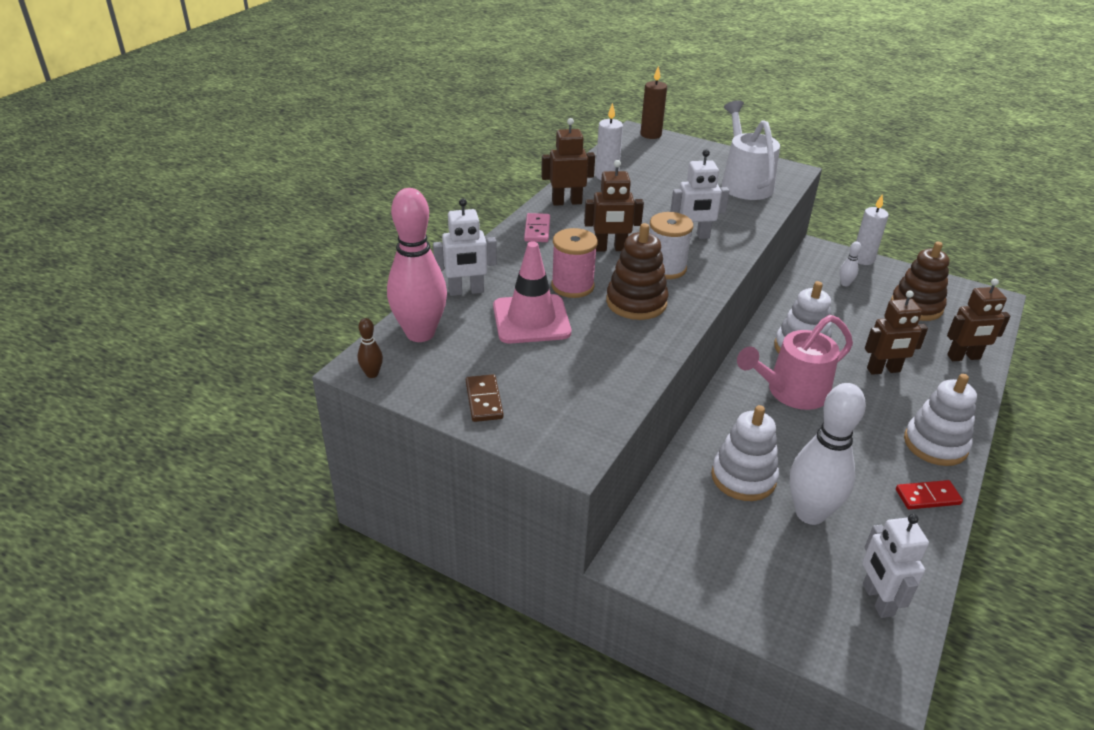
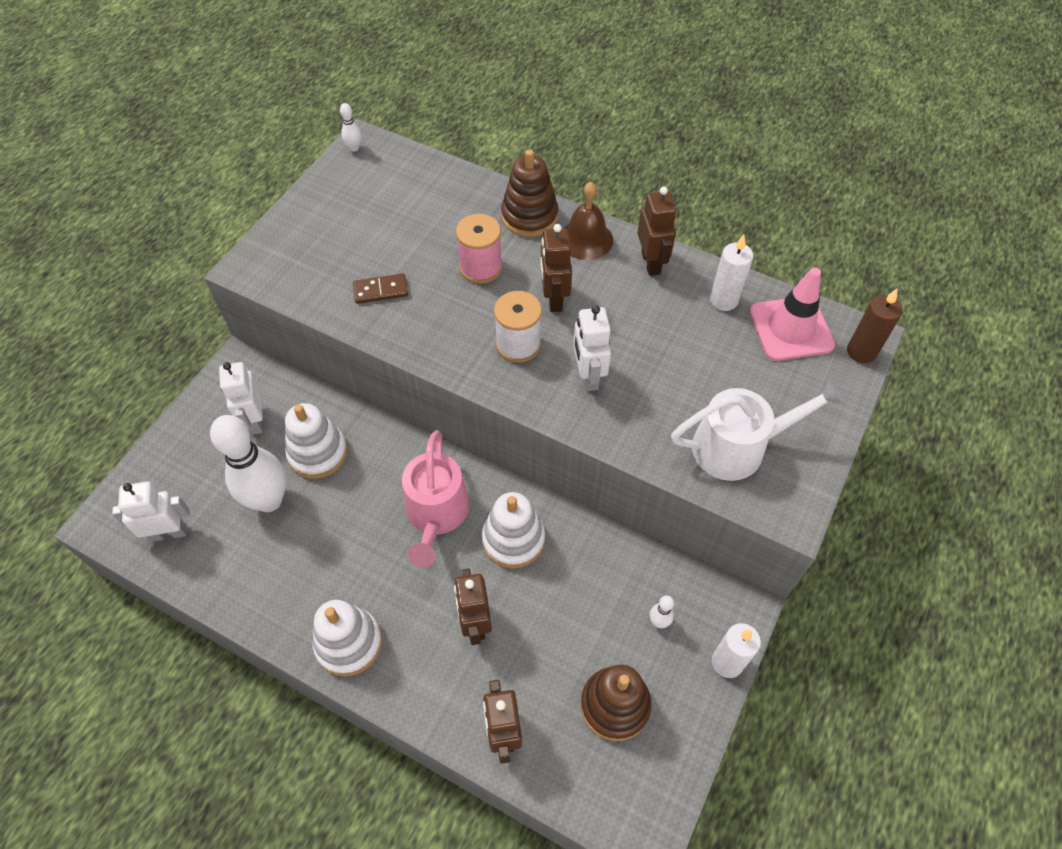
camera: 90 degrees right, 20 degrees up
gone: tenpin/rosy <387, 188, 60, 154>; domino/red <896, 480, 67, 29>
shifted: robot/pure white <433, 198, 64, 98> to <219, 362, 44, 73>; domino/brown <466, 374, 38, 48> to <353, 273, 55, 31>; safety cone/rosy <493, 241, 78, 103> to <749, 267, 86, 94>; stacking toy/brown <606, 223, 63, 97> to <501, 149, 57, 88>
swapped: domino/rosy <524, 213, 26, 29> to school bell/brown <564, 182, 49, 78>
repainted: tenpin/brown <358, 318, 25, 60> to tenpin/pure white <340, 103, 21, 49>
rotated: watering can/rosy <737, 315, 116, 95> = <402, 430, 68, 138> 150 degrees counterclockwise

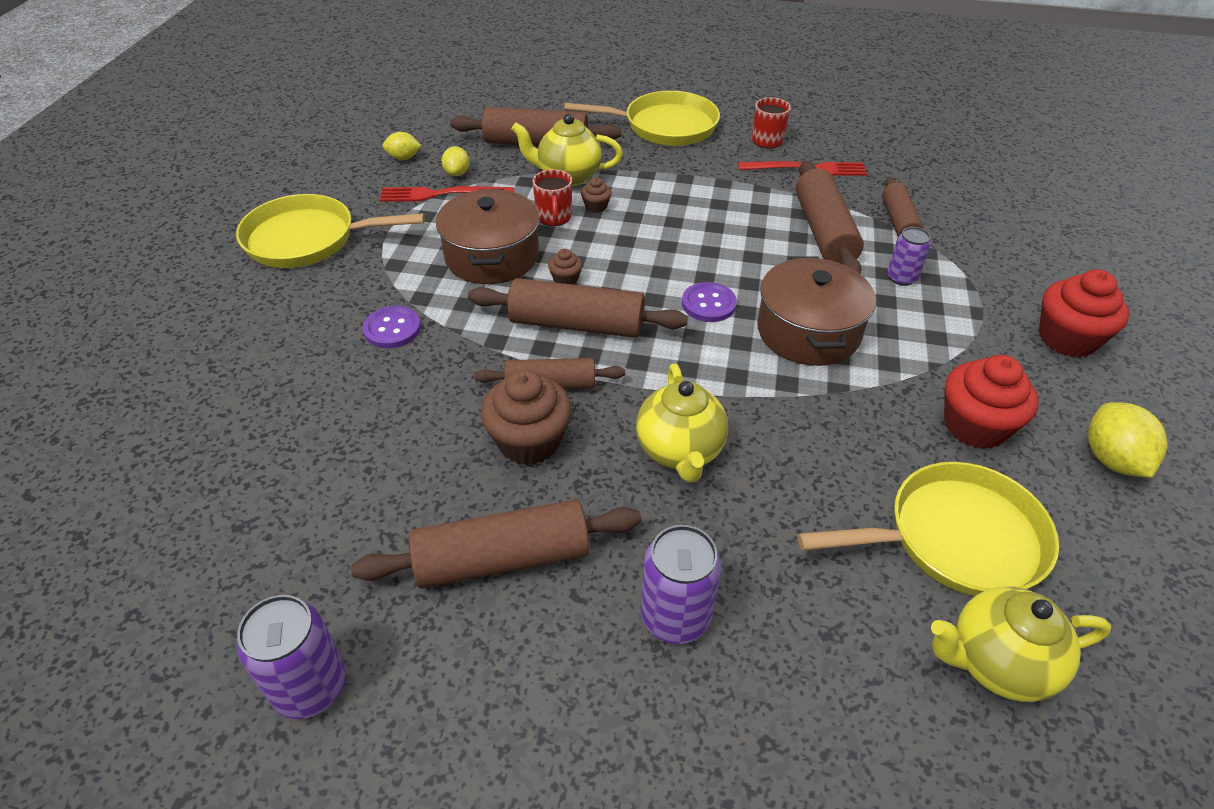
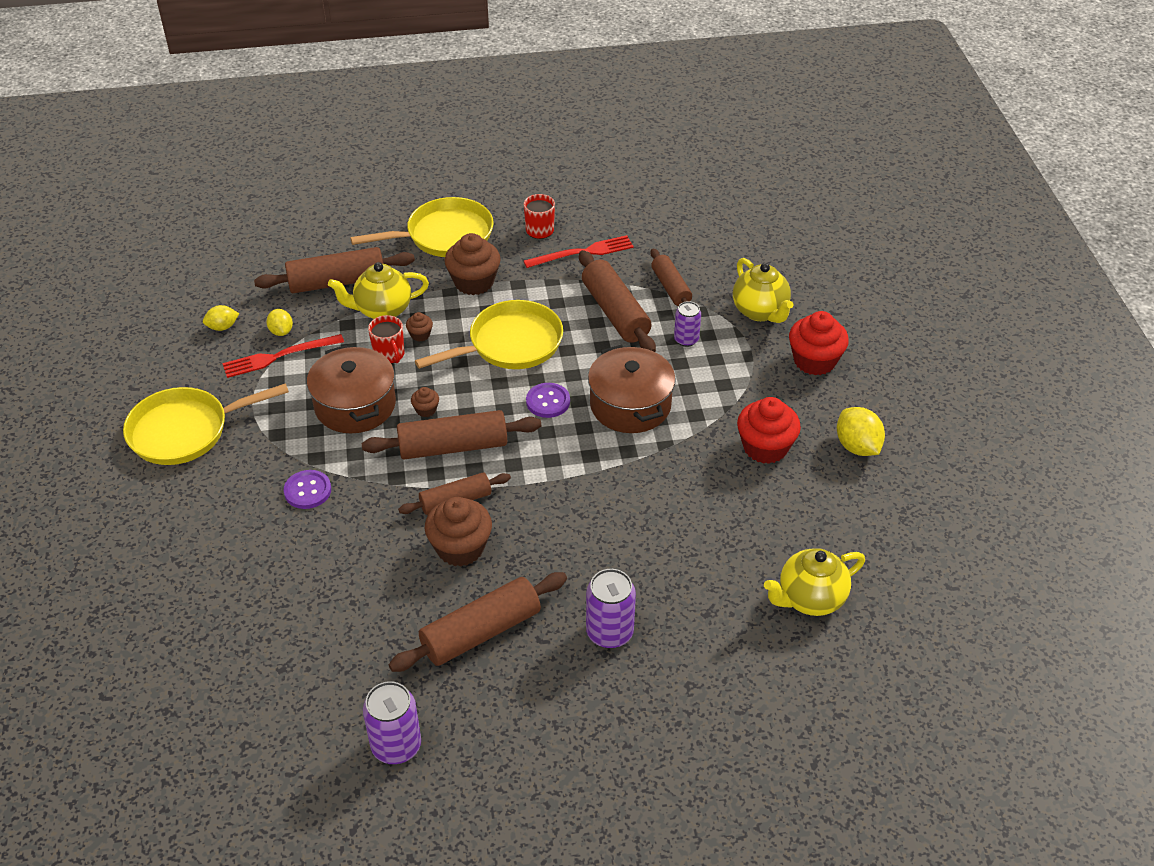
camera: 20 degrees left, 0 degrees up
new: muffin/brown <444, 233, 57, 62>
shifted: tea pot/bright yellow <636, 364, 92, 118> to <733, 258, 60, 65>; skillet/bright yellow <797, 462, 262, 134> to <415, 300, 148, 69>

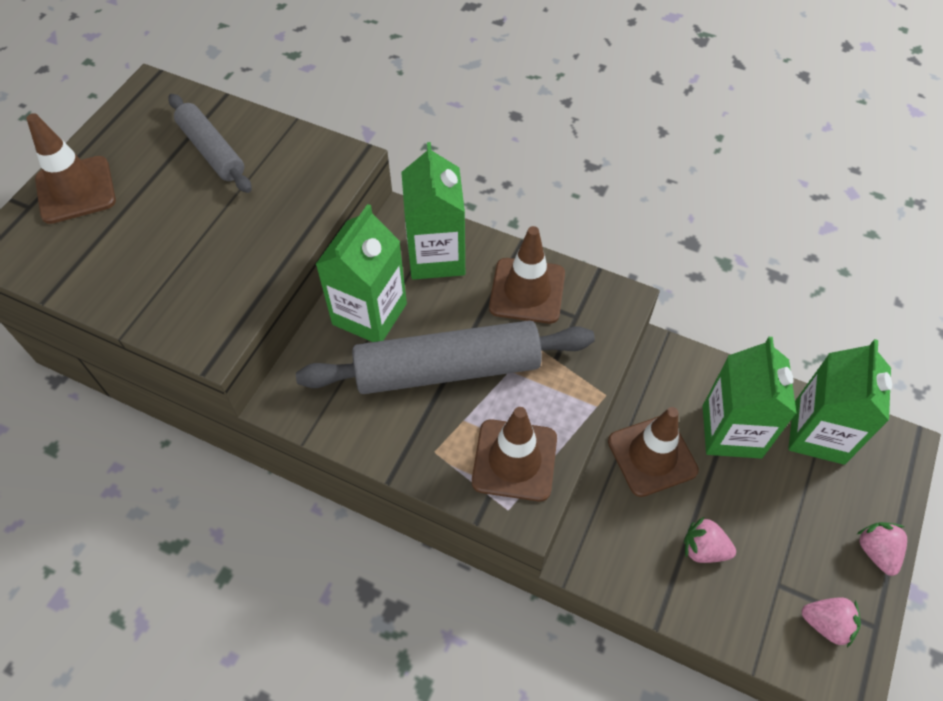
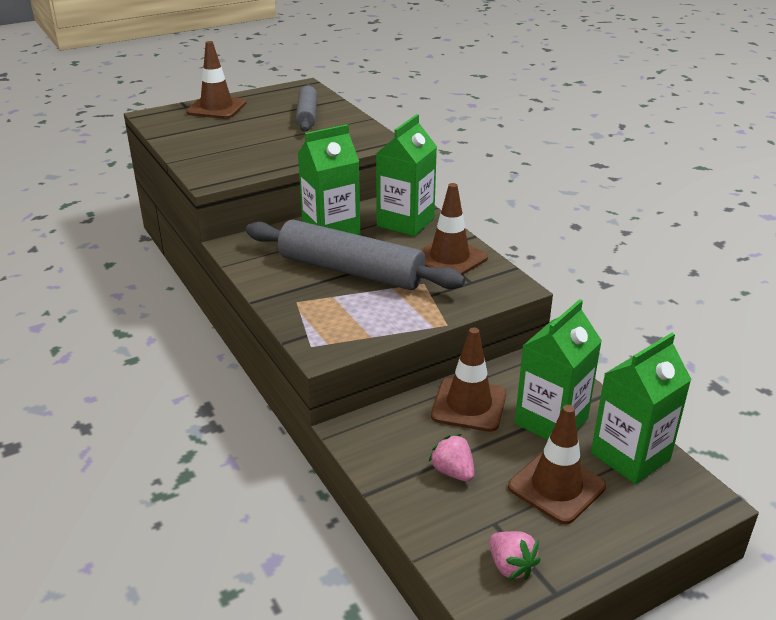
camera: 35 degrees right, 25 degrees down
gone: toy strawberry/rosy <857, 522, 50, 54>
shifted: safety cone/brown <472, 407, 85, 95> to <508, 405, 98, 119>

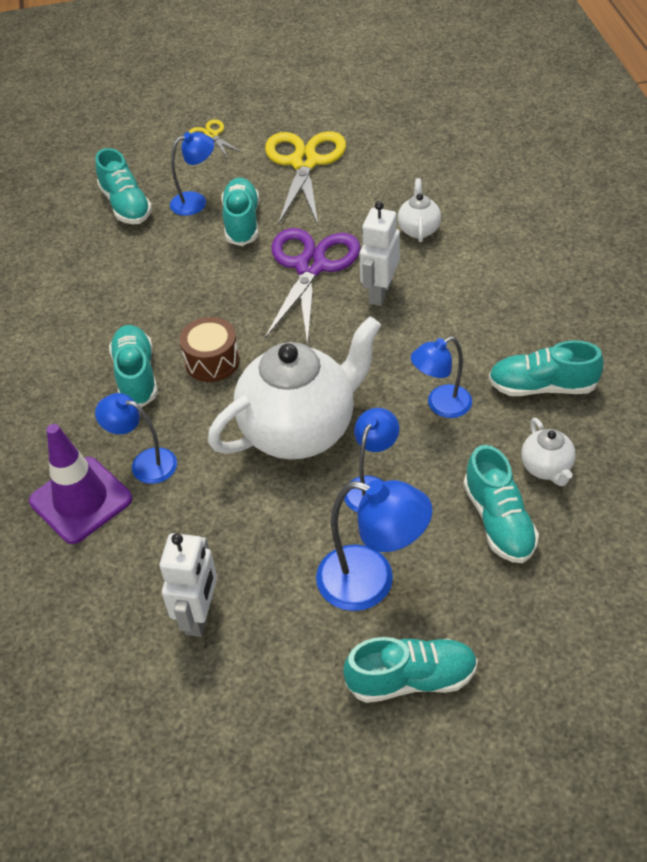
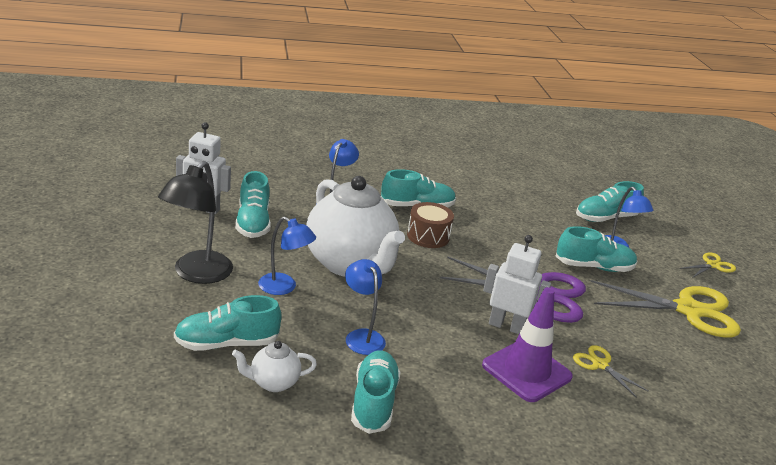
camera: 85 degrees right, 20 degrees down
shifted: safety cone/violet <29, 424, 103, 120> to <482, 287, 91, 115>; sneaker/teal <343, 637, 135, 66> to <235, 171, 36, 67>
swapped: tea pot/pure white <398, 178, 43, 64> to pair of scissors/bright yellow <573, 345, 76, 53>
repainted: desk lamp/cobalt <316, 480, 116, 131> to desk lamp/black <158, 161, 75, 123>

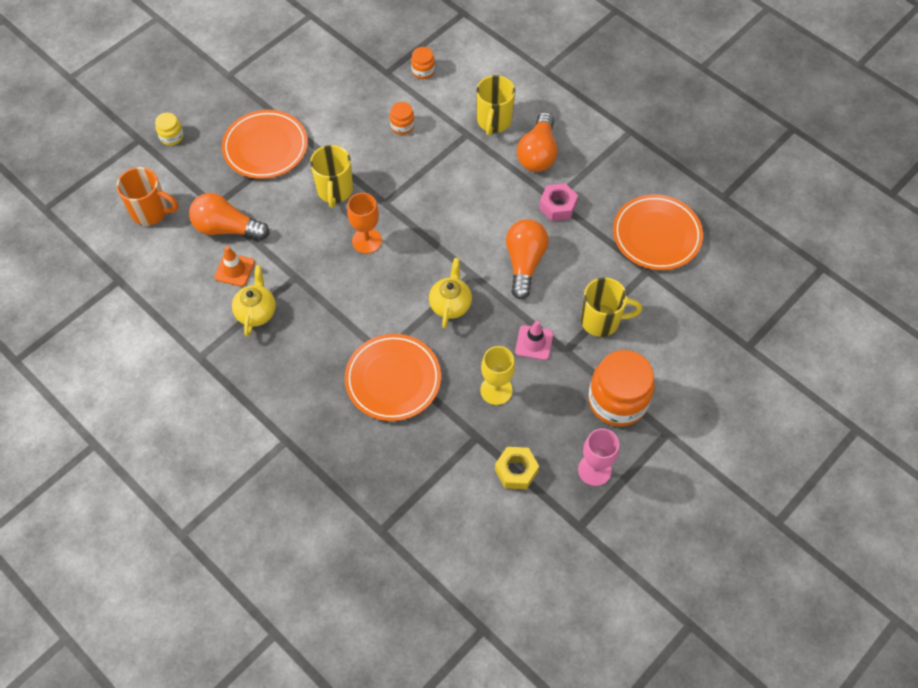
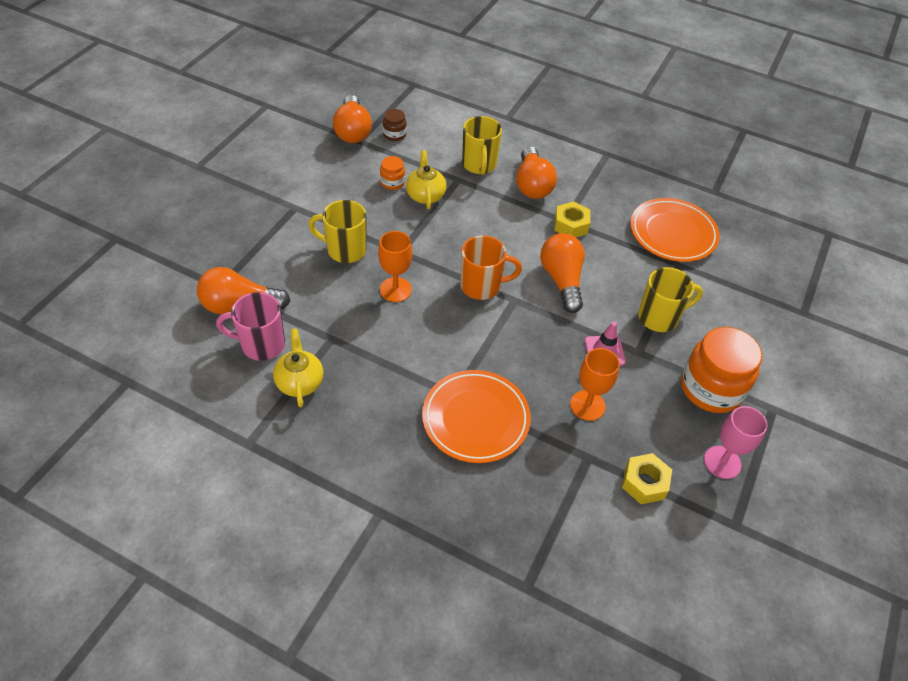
camera: 20 degrees left, 10 degrees down
gone: preserve jar/bright yellow <155, 113, 29, 32>; plate/orange-coloured <222, 110, 86, 69>
new: light bulb/orange-coloured <333, 95, 39, 48>
shifted: tea mug/orange-coloured <116, 167, 62, 58> to <460, 235, 62, 65>; tea pot/bright yellow <429, 258, 43, 70> to <406, 150, 40, 59>
swapped: safety cone/orange-coloured <214, 246, 41, 41> to tea mug/rosy <216, 292, 69, 69>
repainted: preserve jar/orange-coloured <411, 47, 24, 32> to preserve jar/brown <383, 109, 24, 32>; chalice/bright yellow <480, 346, 35, 59> to chalice/orange-coloured <570, 348, 50, 73>; hex nut/rosy <539, 183, 39, 38> to hex nut/bright yellow <554, 201, 36, 36>
rotated: tea mug/bright yellow <310, 145, 43, 63> = <308, 200, 59, 63> 120 degrees clockwise

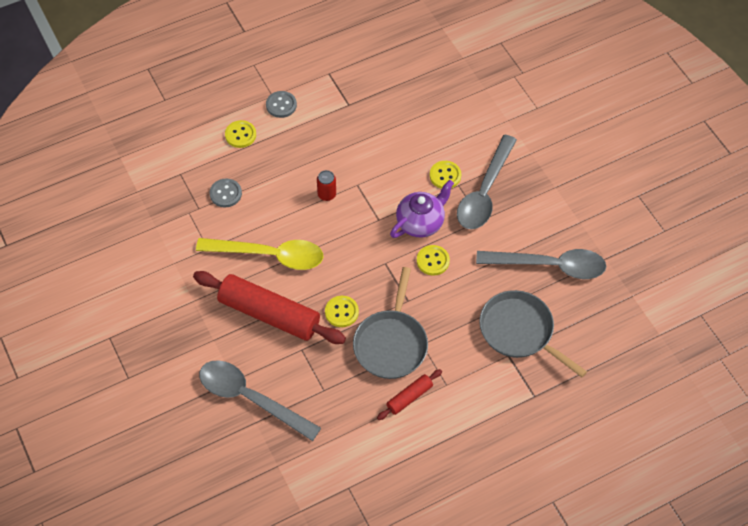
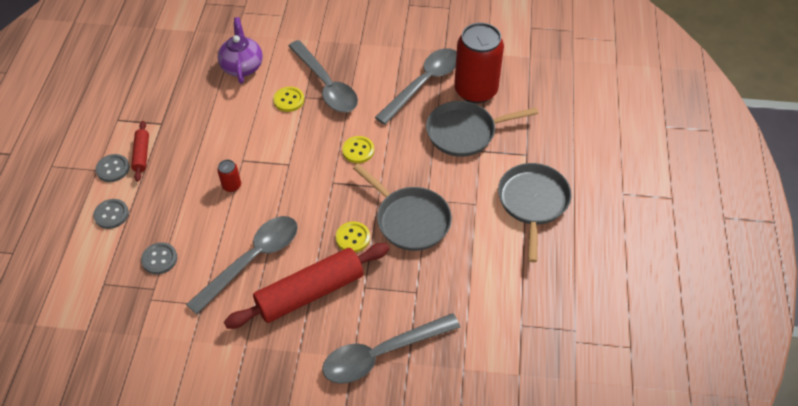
camera: 55 degrees left, 5 degrees down
new: tin/red <454, 23, 50, 80>; skillet/ash-grey <498, 163, 74, 99>
shifted: pastry roller/red <377, 369, 65, 51> to <131, 121, 18, 61>; tea pot/violet <390, 180, 64, 58> to <218, 17, 45, 67>
repainted: tablespoon/bright yellow <196, 238, 127, 32> to tablespoon/ash-grey <186, 216, 112, 98>; button/bright yellow <225, 120, 31, 28> to button/ash-grey <93, 199, 36, 30>

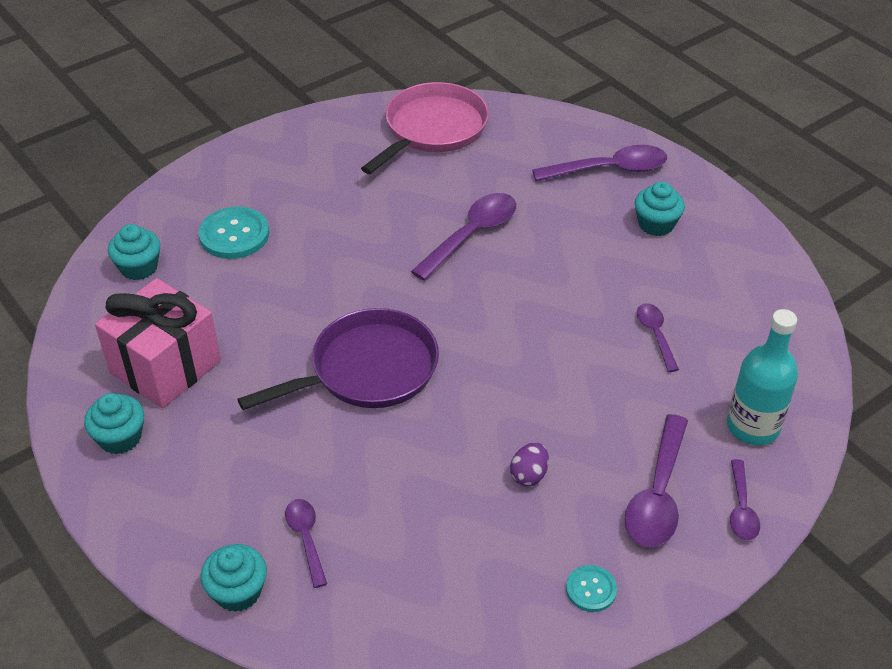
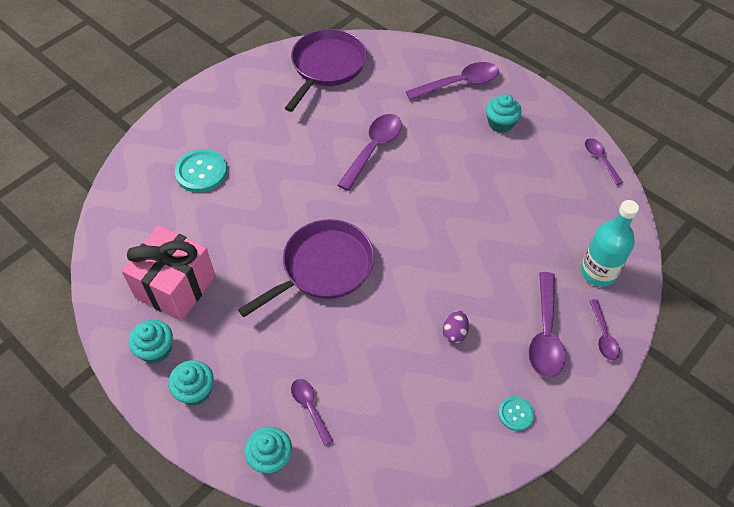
camera: 10 degrees left, 10 degrees up
shifted: muffin/teal <108, 224, 52, 56> to <168, 360, 46, 46>; tablespoon/violet <637, 303, 42, 69> to <585, 138, 38, 47>
repainted: skillet/rosy <361, 82, 128, 92> to skillet/violet <285, 29, 82, 83>

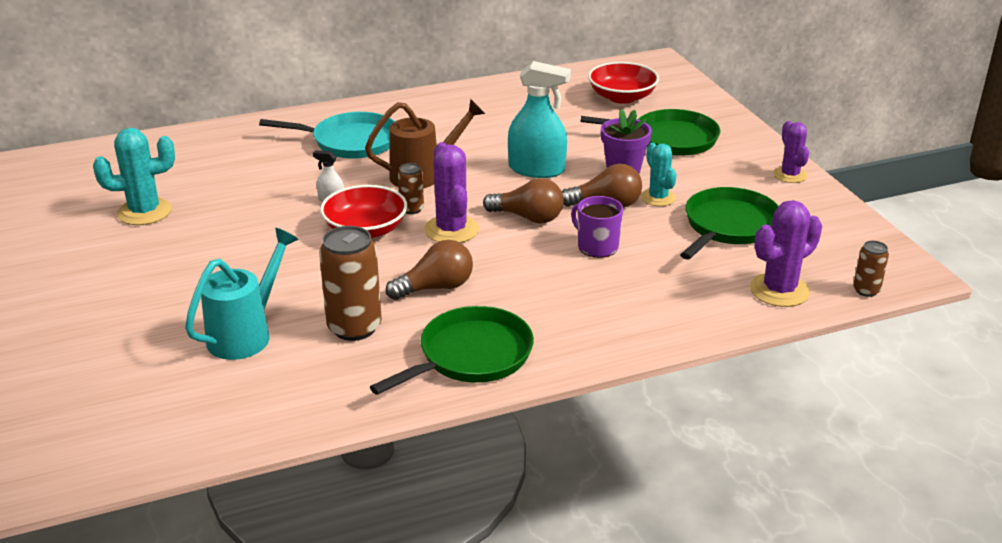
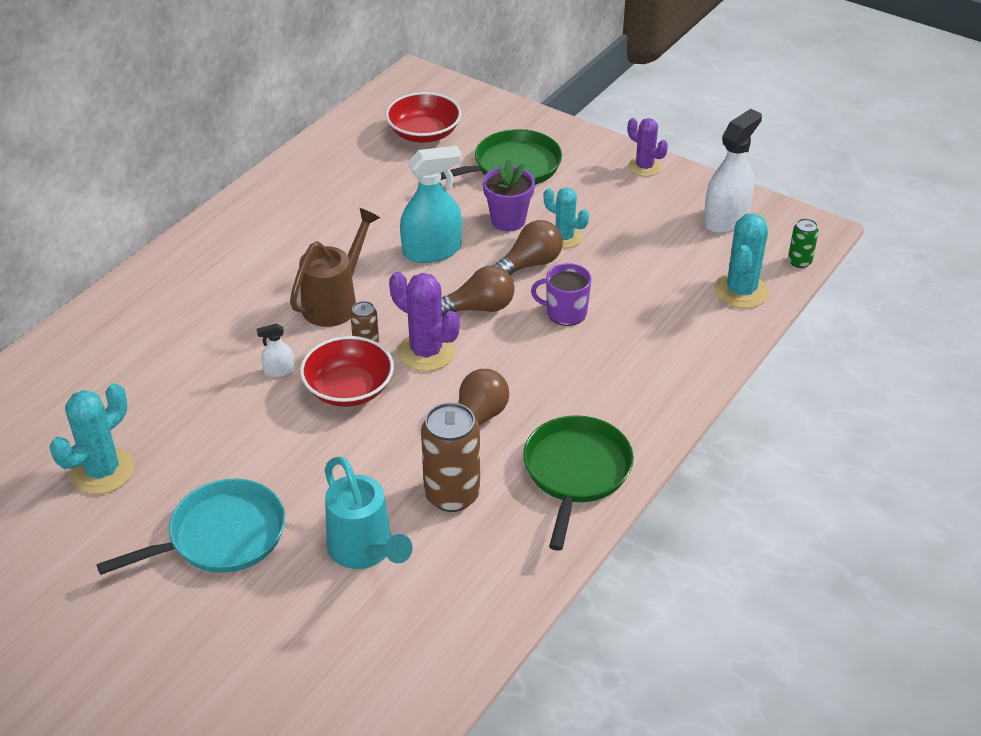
camera: 35 degrees left, 10 degrees up
gone: skillet/emerald <680, 187, 99, 73>
new: spray cleaner/pure white <704, 109, 58, 124>
shifted: skillet/teal <259, 112, 136, 47> to <96, 479, 189, 96>
repainted: saguaro cactus/violet <750, 200, 72, 107> to saguaro cactus/teal <714, 213, 55, 96>; tin/brown <853, 241, 36, 56> to tin/emerald <788, 218, 31, 50>
rotated: watering can/teal <185, 228, 113, 132> = <325, 456, 88, 113> 150 degrees clockwise

